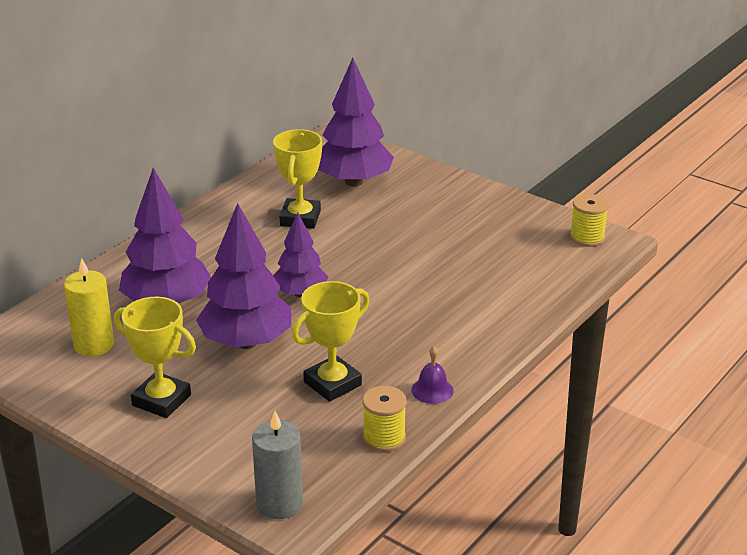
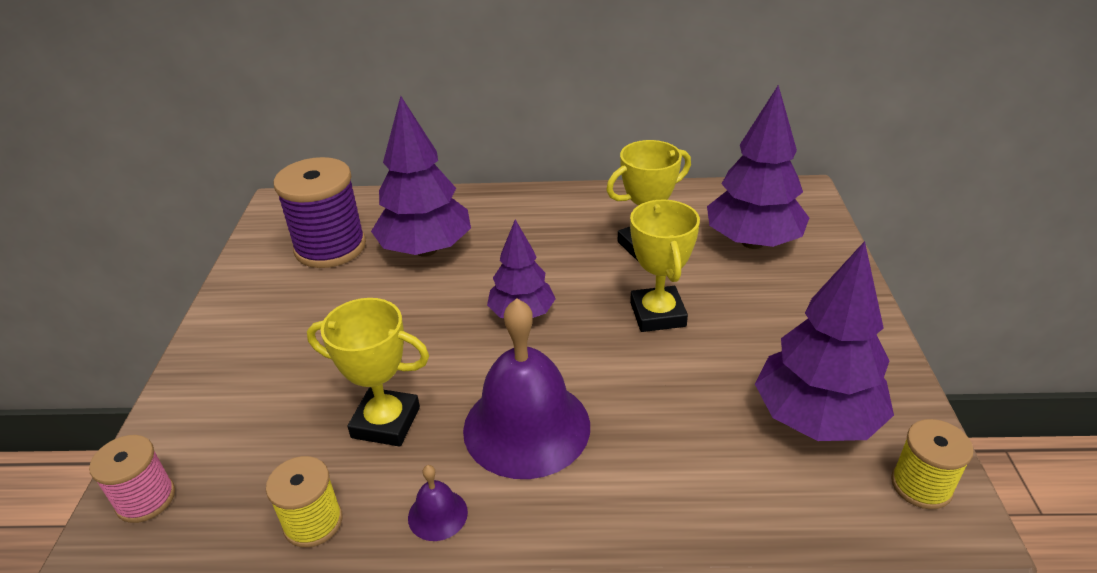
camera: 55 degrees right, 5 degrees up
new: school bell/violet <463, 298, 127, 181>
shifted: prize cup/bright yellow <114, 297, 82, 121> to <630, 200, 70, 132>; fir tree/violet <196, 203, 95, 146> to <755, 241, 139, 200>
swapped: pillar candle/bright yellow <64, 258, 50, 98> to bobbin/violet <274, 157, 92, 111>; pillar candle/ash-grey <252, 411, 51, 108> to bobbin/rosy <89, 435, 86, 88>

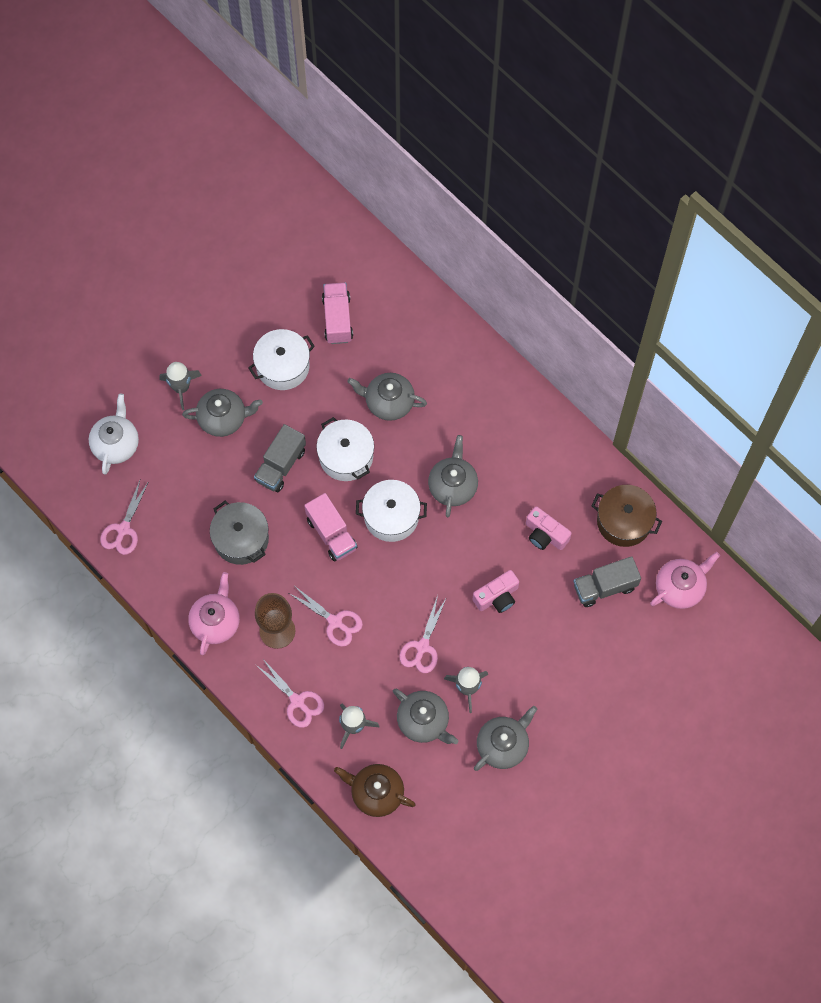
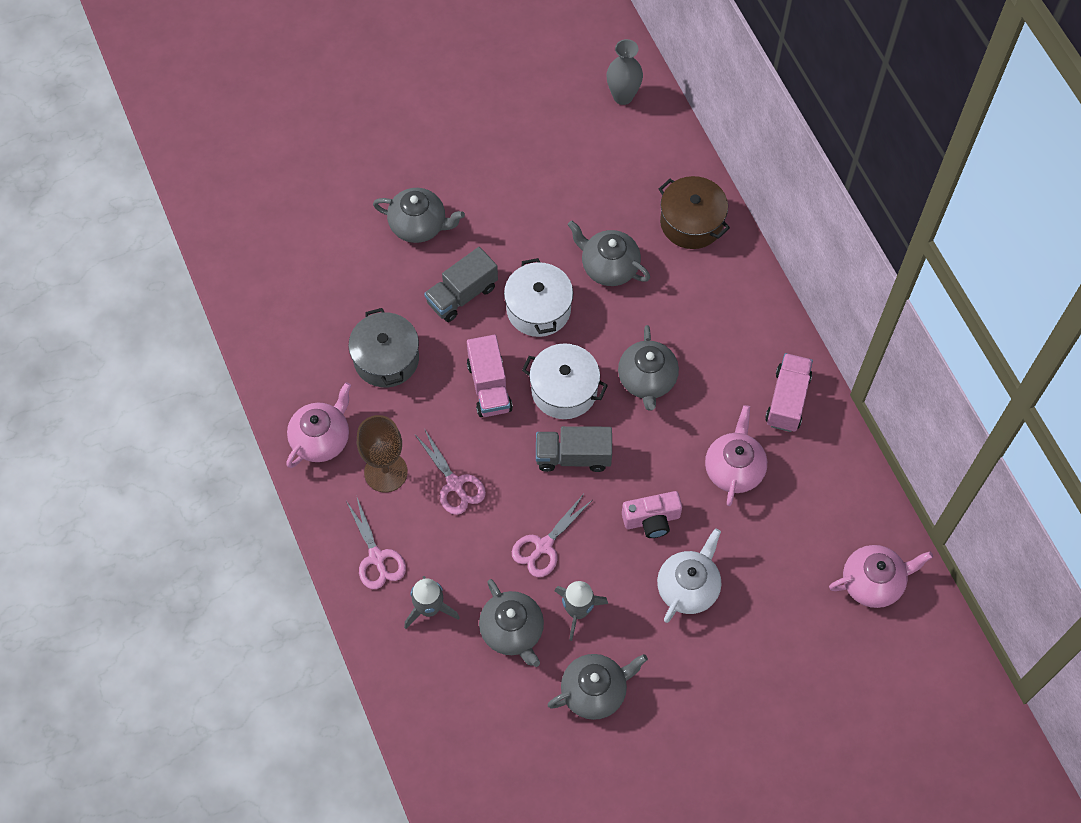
camera: 20 degrees right, 5 degrees down
gone: pair of scissors/rosy <100, 481, 49, 74>; spaceship/ash-grey <159, 362, 43, 48>; stockpot/pure white <248, 329, 67, 61>; tea pot/brown <334, 764, 82, 53>
new: vase/ash-grey <607, 39, 36, 66>
shifted: tea pot/pure white <89, 393, 50, 82> to <657, 529, 64, 94>; toy truck/rosy <322, 282, 31, 62> to <765, 353, 48, 79>; toy truck/ash-grey <574, 556, 67, 51> to <536, 426, 76, 46>; stockpot/brown <592, 485, 70, 62> to <659, 176, 71, 73>
swapped: photo camera/rosy <526, 506, 46, 44> to tea pot/rosy <705, 405, 62, 101>
rotated: tea pot/ash-grey <428, 435, 50, 82> = <618, 325, 61, 86> 150 degrees clockwise

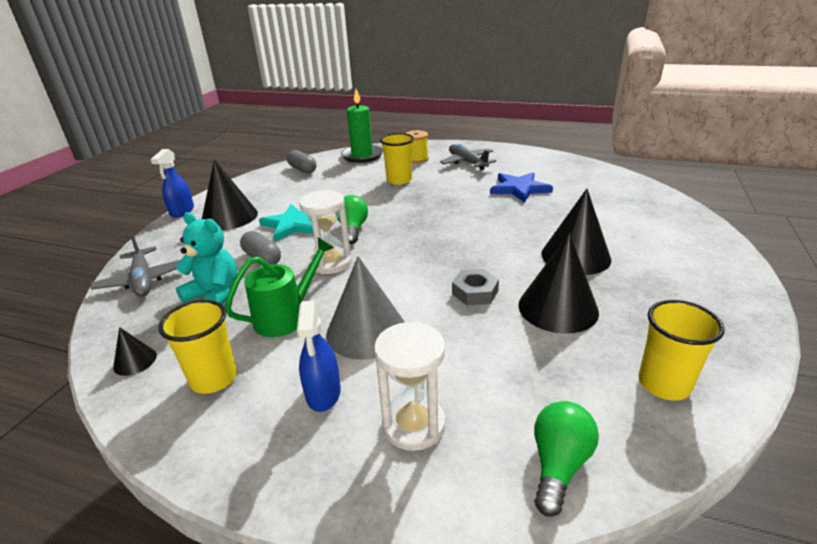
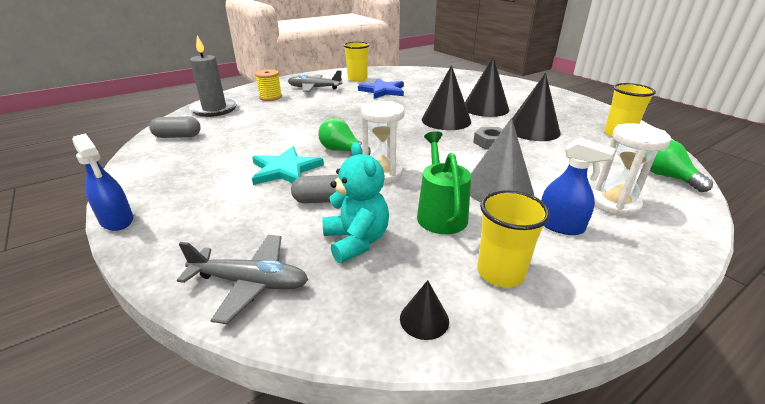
camera: 55 degrees left, 0 degrees up
shifted: solid cone/black <202, 159, 56, 71> to <422, 65, 49, 65>; tumbler/bright yellow <380, 133, 34, 52> to <343, 42, 27, 40>
repainted: pillar candle/emerald <341, 89, 42, 74> to pillar candle/ash-grey <189, 35, 48, 82>
rotated: teddy/teal <176, 212, 62, 92> = <323, 142, 66, 121> 90 degrees clockwise

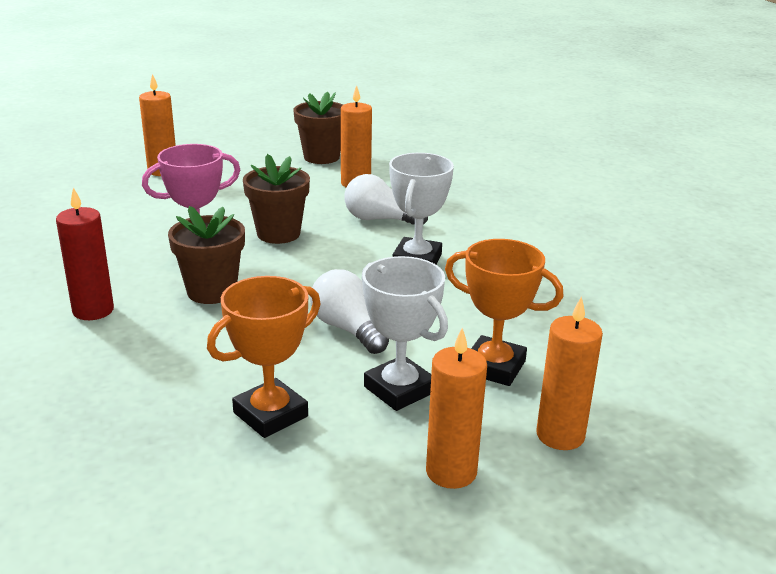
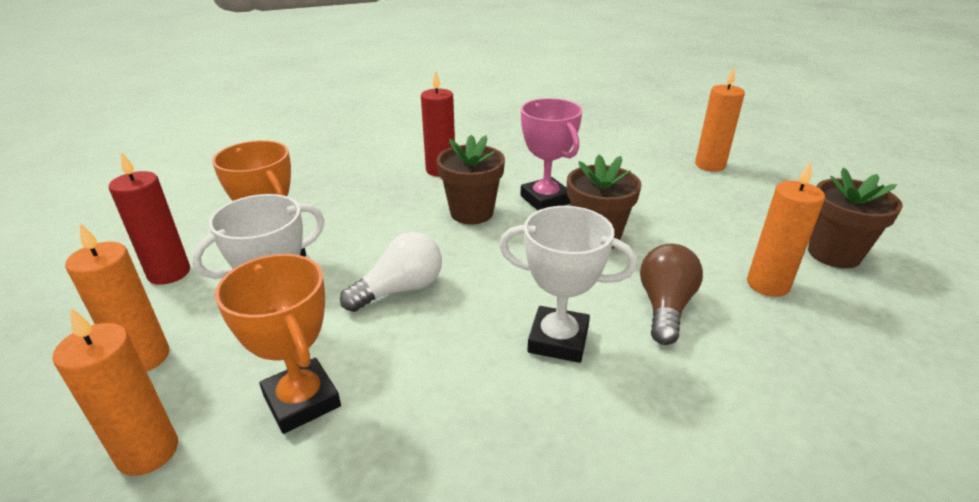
camera: 90 degrees right, 5 degrees up
new: pillar candle/red <109, 152, 81, 133>
repainted: light bulb/pure white <345, 174, 83, 51> to light bulb/brown <640, 244, 63, 101>
rotated: prize cup/orange-coloured <445, 239, 119, 147> = <215, 254, 126, 180> 60 degrees counterclockwise

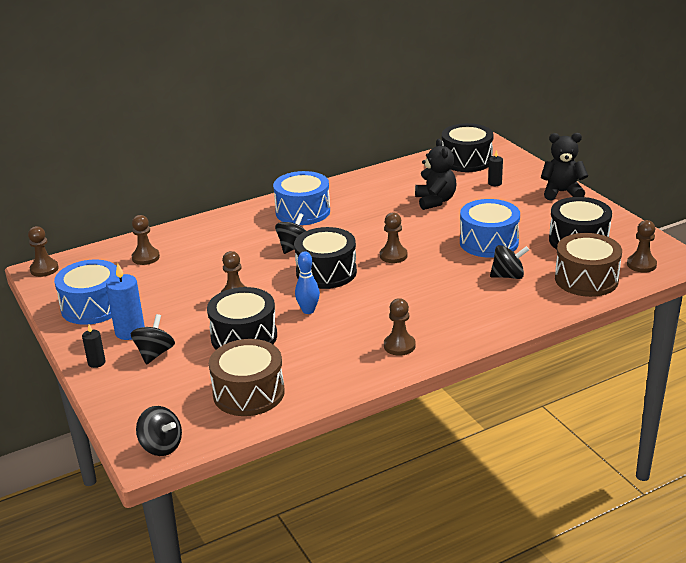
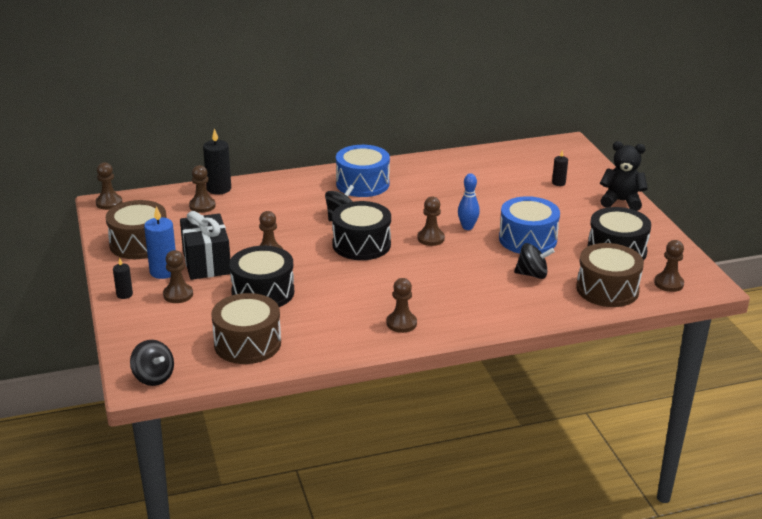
camera: 10 degrees right, 0 degrees up
gone: teddy/black <415, 139, 42, 71>; toy drum/black <442, 123, 52, 49>
new: present/black <180, 211, 50, 69>; pillar candle/black <203, 128, 28, 67>
shifted: tenpin/cobalt <295, 251, 25, 63> to <458, 173, 22, 57>
swapped: whirligig/black <131, 314, 44, 51> to game pawn/brown <163, 250, 30, 53>
repainted: toy drum/cobalt <54, 260, 63, 65> to toy drum/brown <106, 200, 60, 59>

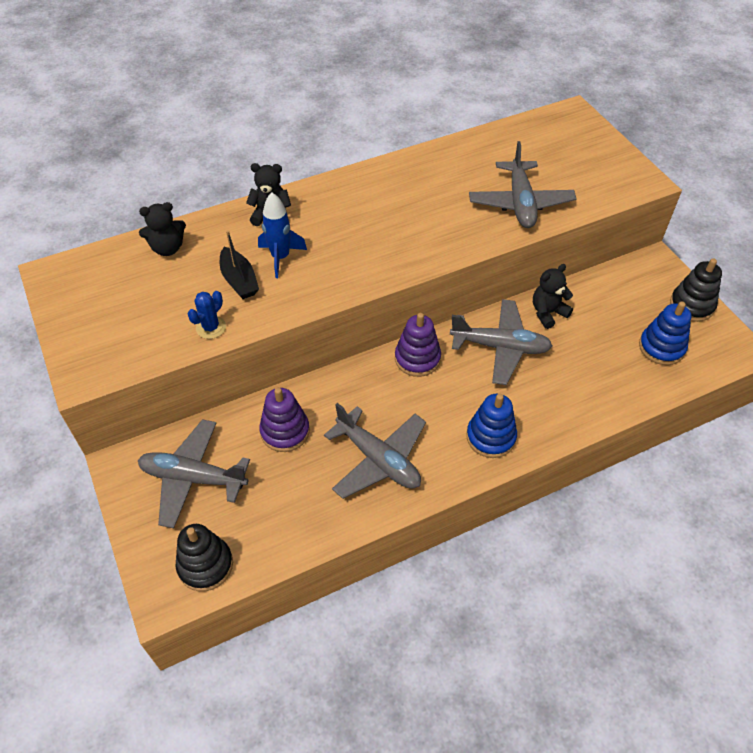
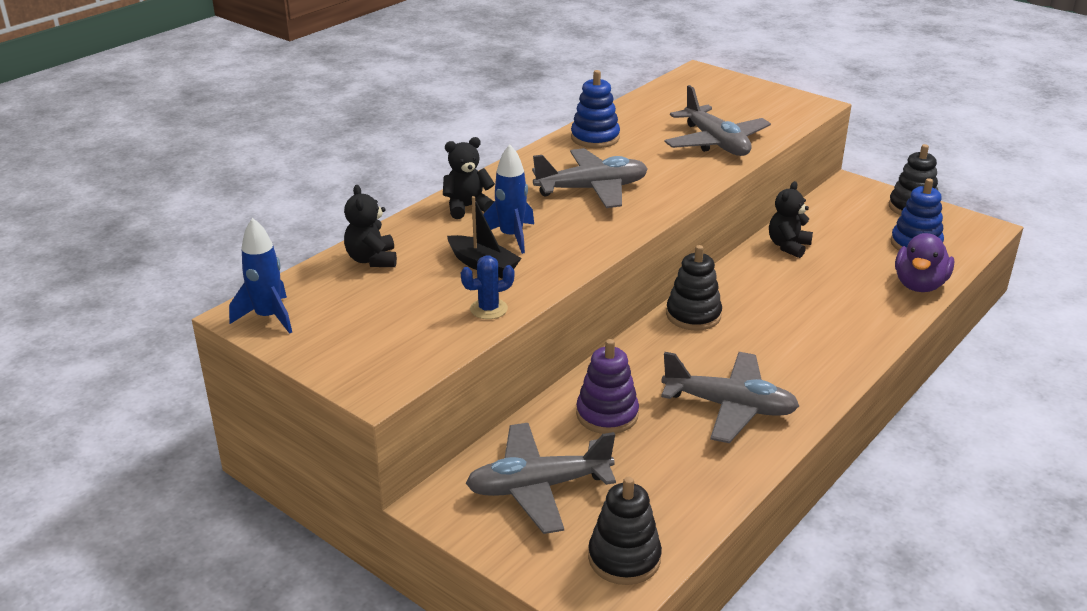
camera: 25 degrees left, 20 degrees down
new: spaceship/cobalt <229, 218, 63, 116>; rubber duck/violet <895, 233, 59, 59>
shifted: plane/ash-grey <450, 299, 102, 86> to <532, 148, 116, 60>; stacking toy/cobalt <466, 394, 51, 64> to <571, 70, 49, 78>
repainted: stacking toy/violet <395, 313, 46, 64> to stacking toy/black <666, 245, 56, 86>
rotated: teddy/black <139, 202, 47, 54> = <344, 185, 53, 82> 120 degrees clockwise; saguaro cactus/cobalt <188, 291, 38, 48> = <461, 256, 54, 63> 60 degrees clockwise

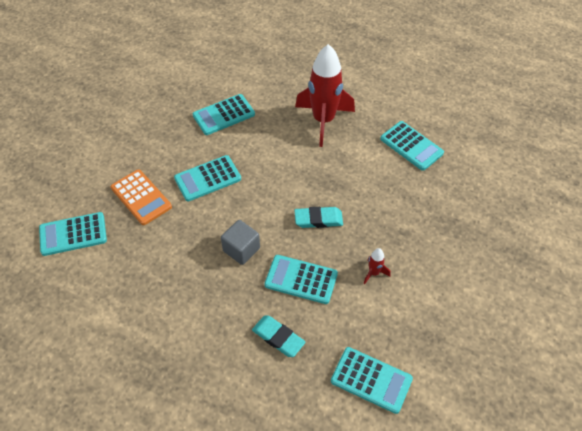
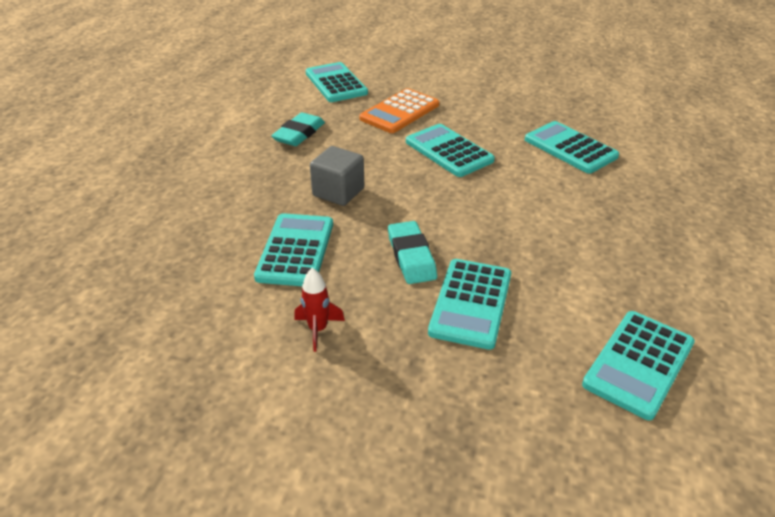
camera: 80 degrees right, 15 degrees down
gone: spaceship/red <295, 44, 60, 103>
shifted: pencil eraser/teal <252, 316, 54, 41> to <271, 112, 54, 34>; calculator/teal <331, 347, 82, 67> to <428, 259, 83, 91>

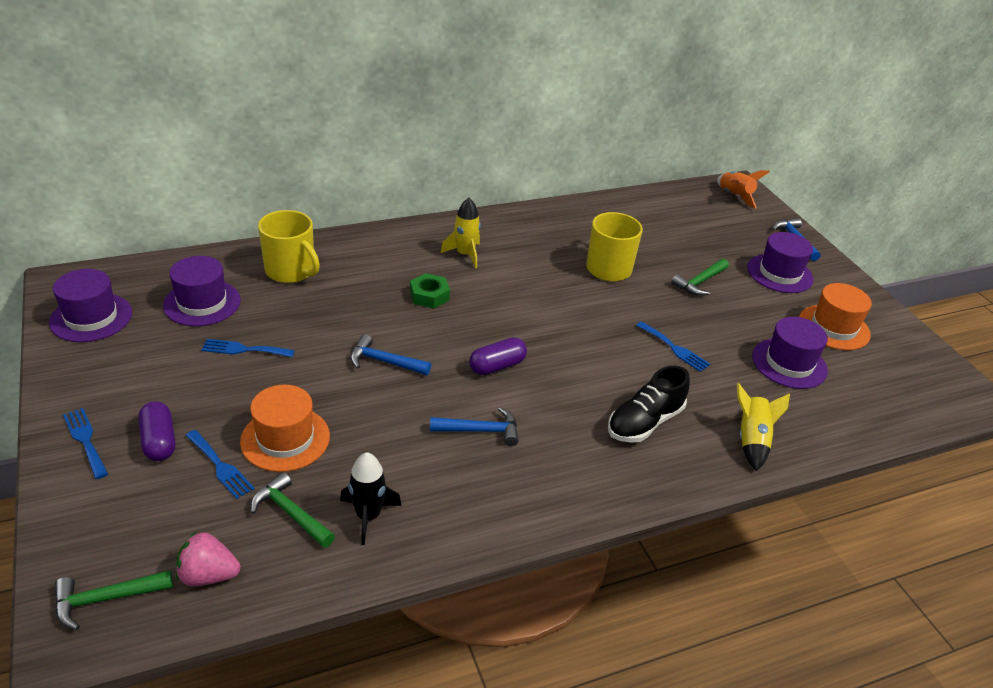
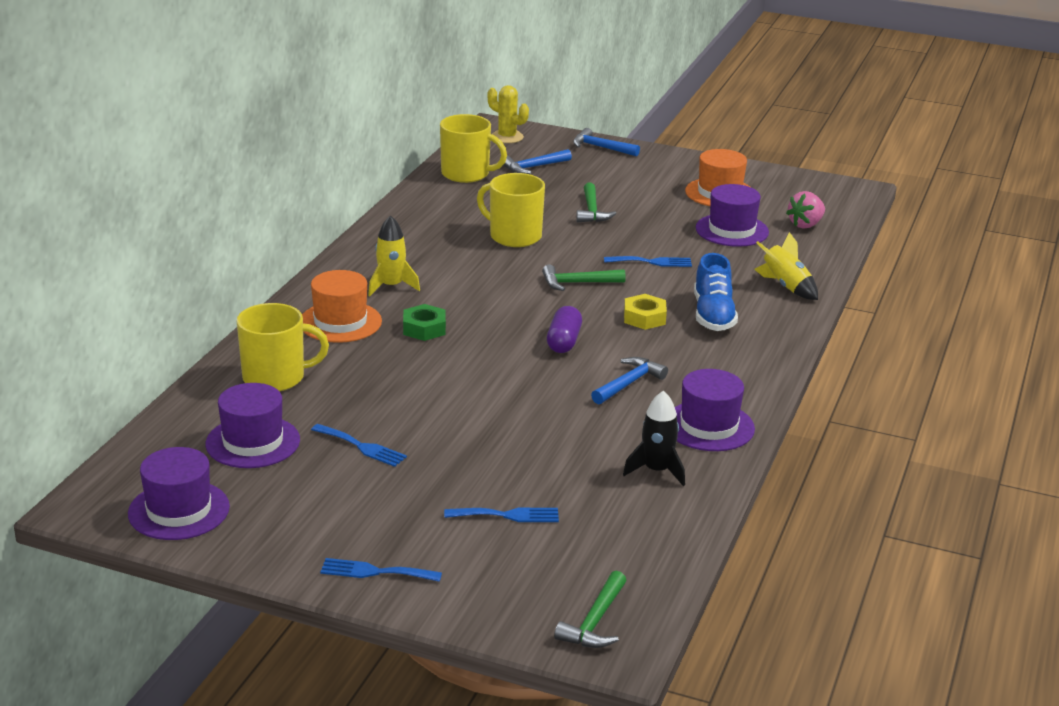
camera: 45 degrees left, 10 degrees down
gone: pill shape/violet <138, 401, 37, 60>
new: tea mug/bright yellow <440, 114, 67, 69>; hex nut/bright yellow <624, 294, 43, 36>
shifted: toy strawberry/rosy <176, 532, 65, 54> to <786, 191, 39, 38>; tall hat/orange-coloured <240, 385, 90, 87> to <302, 270, 80, 73>; carpenter's hammer/emerald <251, 472, 84, 76> to <542, 264, 84, 27>; carpenter's hammer/cobalt <350, 334, 81, 41> to <503, 149, 69, 25>; tall hat/violet <747, 232, 67, 61> to <675, 369, 80, 82>
swapped: spaceship/orange-coloured <717, 170, 53, 39> to saguaro cactus/bright yellow <487, 85, 42, 58>
repainted: sneaker/black <608, 366, 82, 77> to sneaker/cobalt <694, 253, 44, 78>
rotated: fork/cobalt <201, 339, 94, 18> = <311, 424, 96, 43> 105 degrees counterclockwise

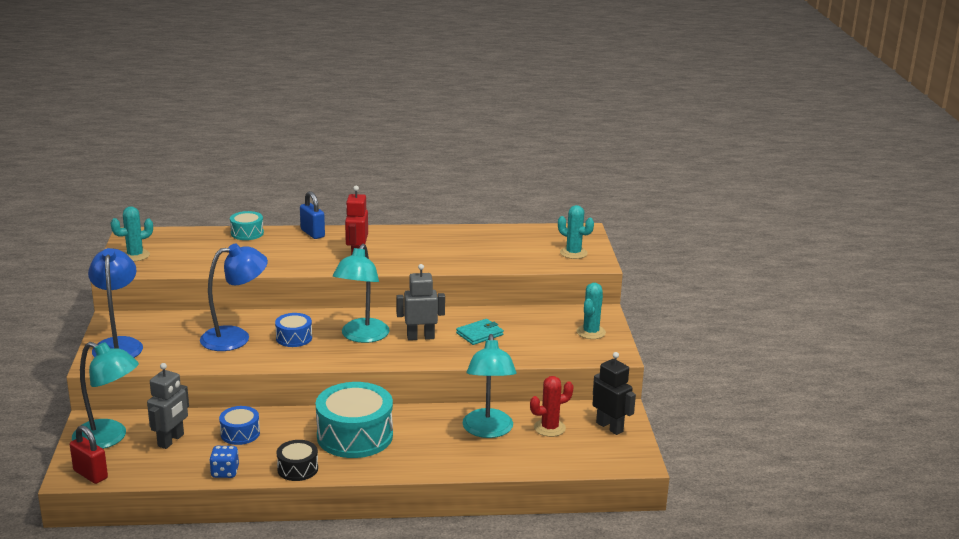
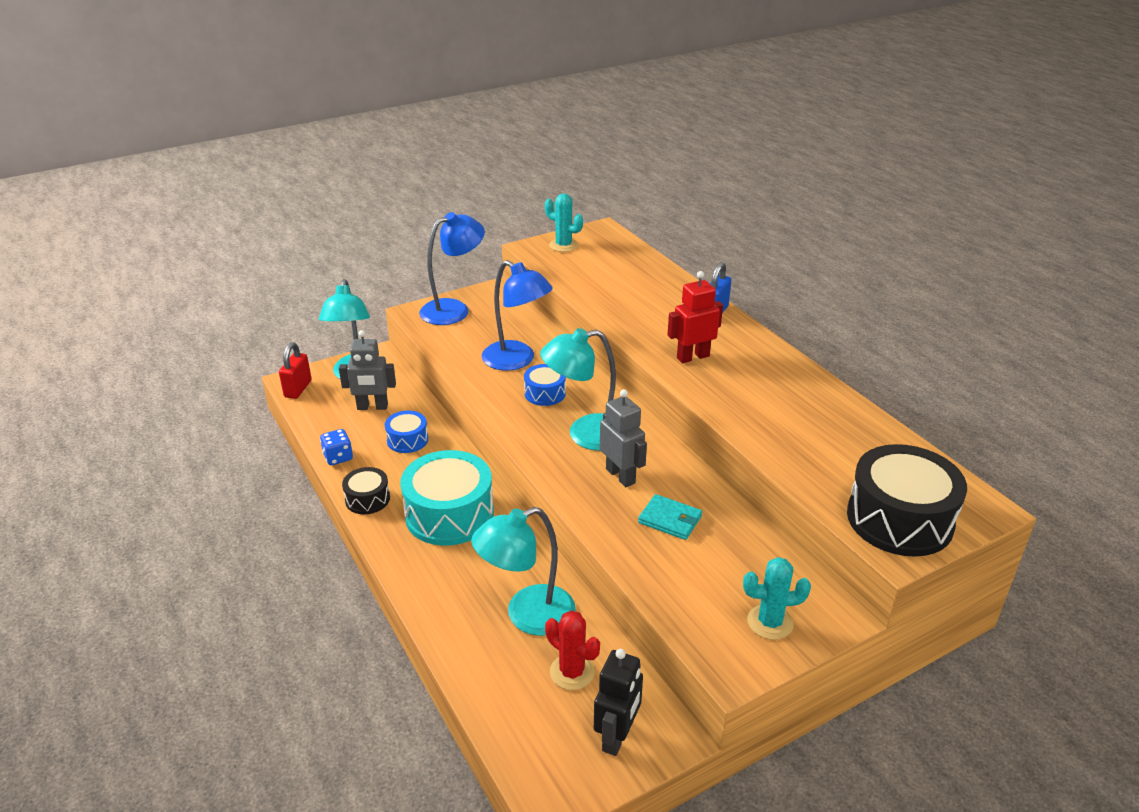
camera: 65 degrees right, 10 degrees up
gone: toy drum/teal <230, 211, 34, 29>
swapped: saguaro cactus/teal <558, 205, 36, 54> to toy drum/black <847, 444, 120, 113>

